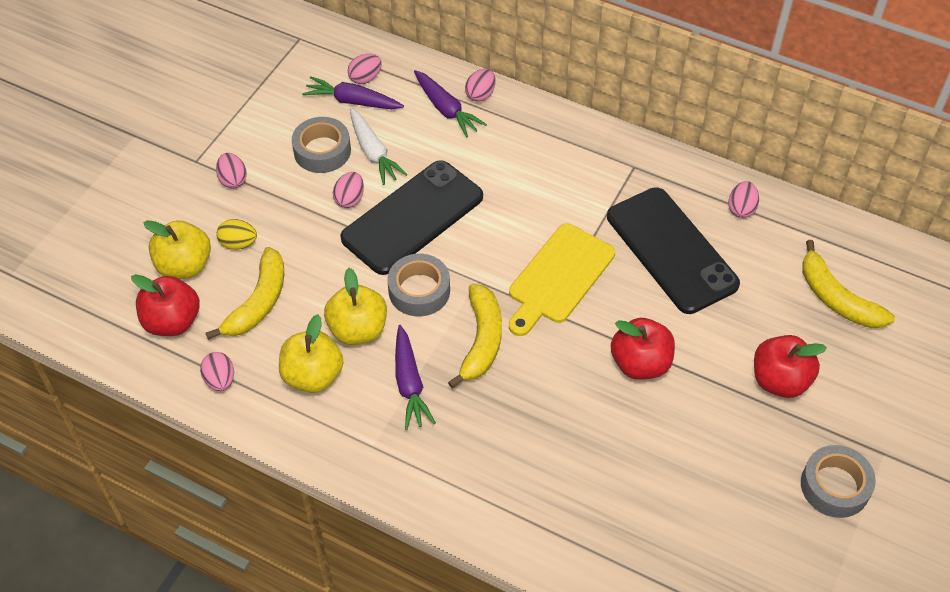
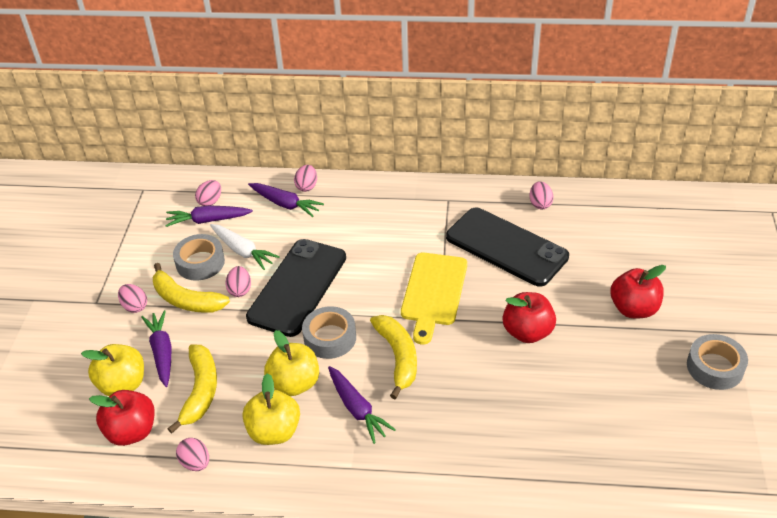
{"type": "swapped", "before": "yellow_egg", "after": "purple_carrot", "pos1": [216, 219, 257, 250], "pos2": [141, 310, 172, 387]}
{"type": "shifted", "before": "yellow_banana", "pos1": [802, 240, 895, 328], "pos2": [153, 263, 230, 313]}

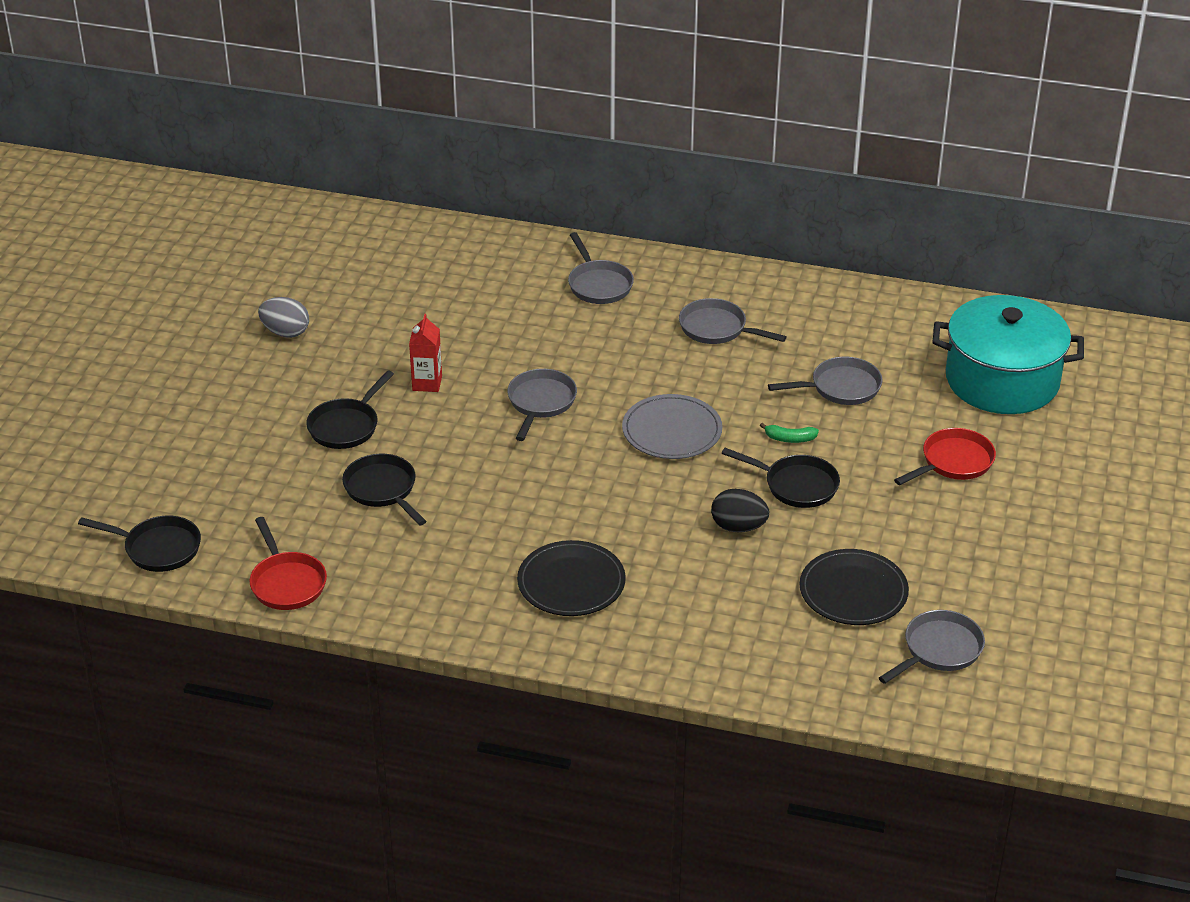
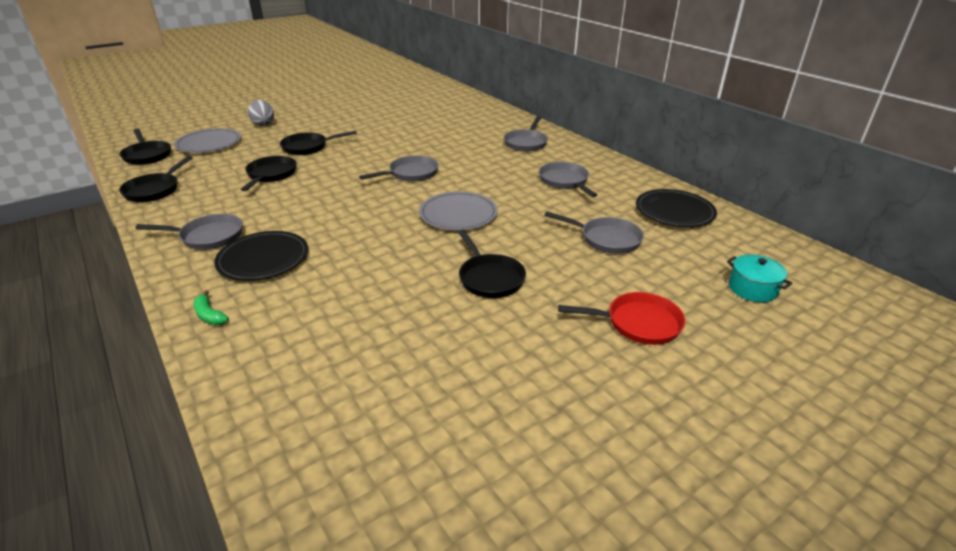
{"type": "repainted", "before": "red_pan", "after": "black_pan", "pos1": [249, 517, 327, 610], "pos2": [119, 156, 193, 202]}
{"type": "shifted", "before": "grey_pan", "pos1": [879, 610, 985, 684], "pos2": [135, 214, 243, 250]}
{"type": "new", "after": "grey_plate", "pos2": [174, 128, 241, 153]}
{"type": "shifted", "before": "green_banana", "pos1": [760, 423, 819, 443], "pos2": [193, 290, 229, 325]}
{"type": "shifted", "before": "grey_egg", "pos1": [258, 297, 309, 338], "pos2": [248, 100, 274, 126]}
{"type": "shifted", "before": "black_plate", "pos1": [800, 549, 909, 625], "pos2": [636, 189, 717, 227]}
{"type": "scaled", "before": "turquoise_pot", "pos1": [932, 295, 1084, 414], "pos2": [727, 254, 792, 302], "scale": 0.42}
{"type": "gone", "before": "red_carton", "pos1": [409, 314, 442, 392]}
{"type": "gone", "before": "black_egg", "pos1": [711, 489, 769, 532]}

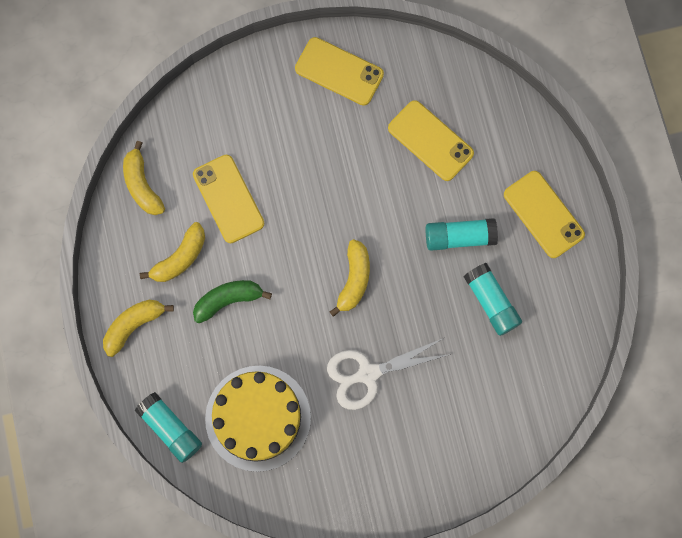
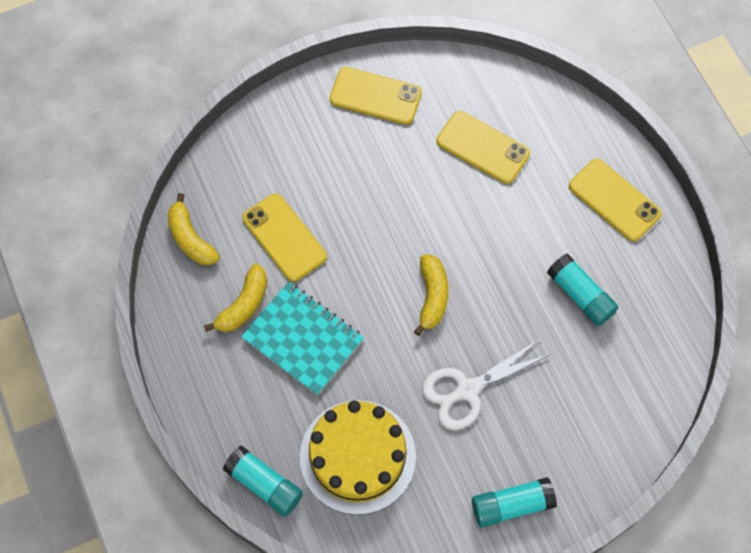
{"type": "swapped", "before": "green_banana", "after": "turquoise_notebook", "pos1": [193, 280, 272, 323], "pos2": [241, 282, 364, 395]}
{"type": "shifted", "before": "turquoise_glue_stick", "pos1": [426, 218, 498, 251], "pos2": [472, 477, 557, 527]}
{"type": "gone", "before": "yellow_banana", "pos1": [103, 300, 174, 357]}

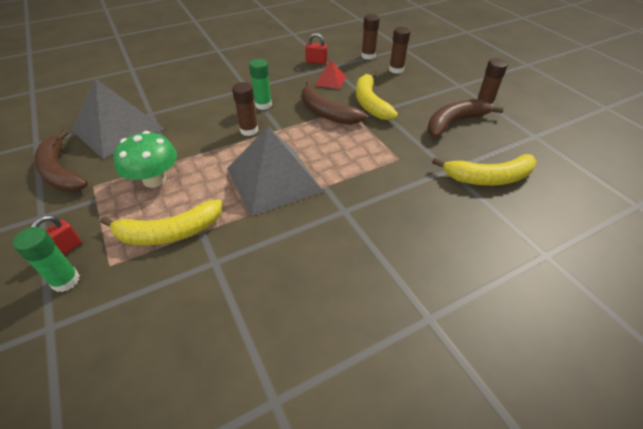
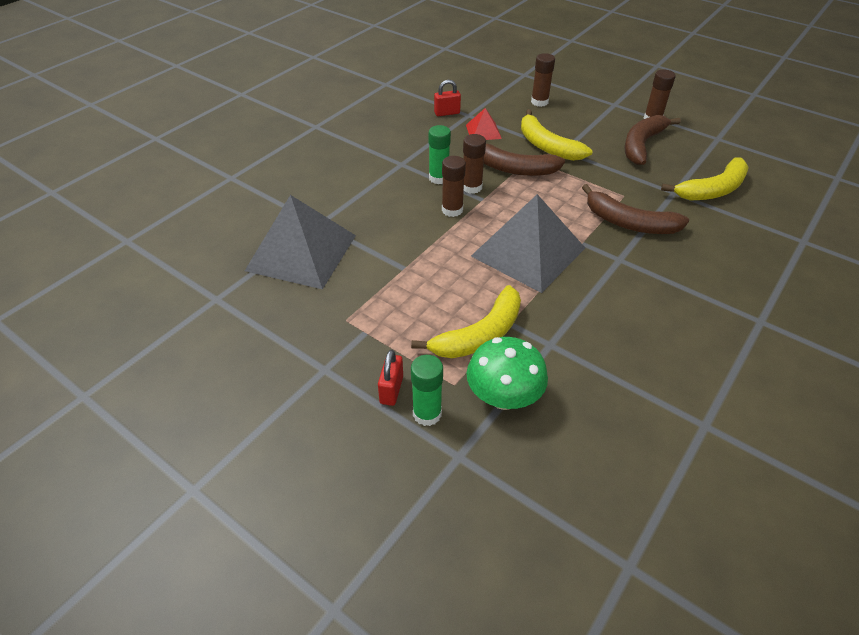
{"type": "shifted", "before": "brown_glue_stick", "pos1": [361, 14, 380, 60], "pos2": [463, 134, 486, 194]}
{"type": "shifted", "before": "green_mushroom", "pos1": [113, 131, 177, 188], "pos2": [467, 337, 548, 410]}
{"type": "shifted", "before": "brown_banana", "pos1": [34, 130, 88, 192], "pos2": [582, 184, 689, 234]}

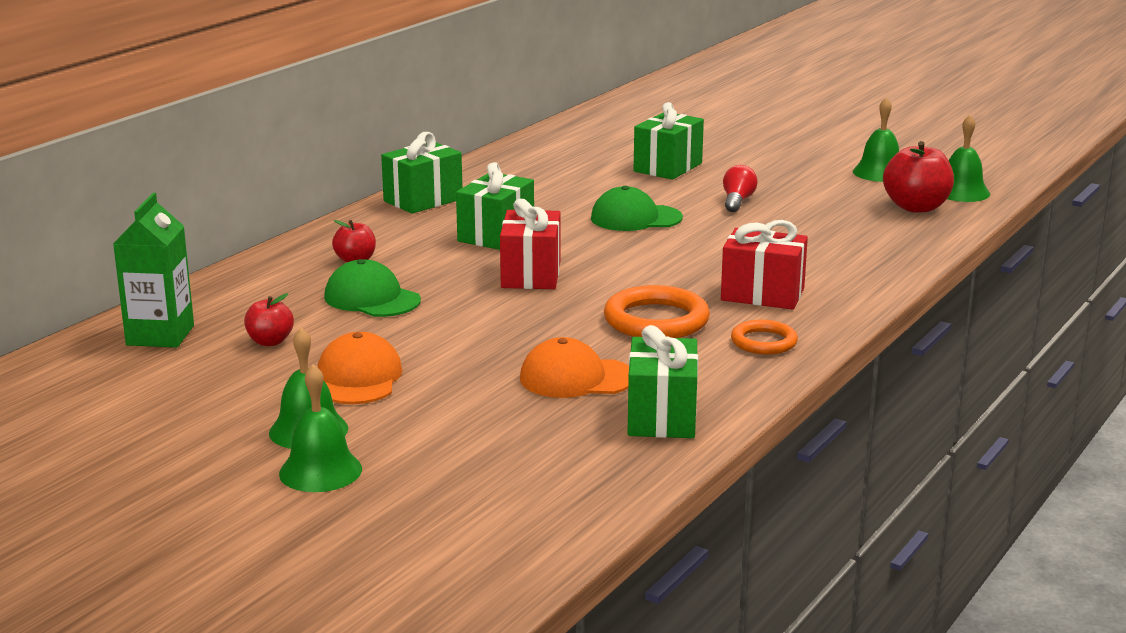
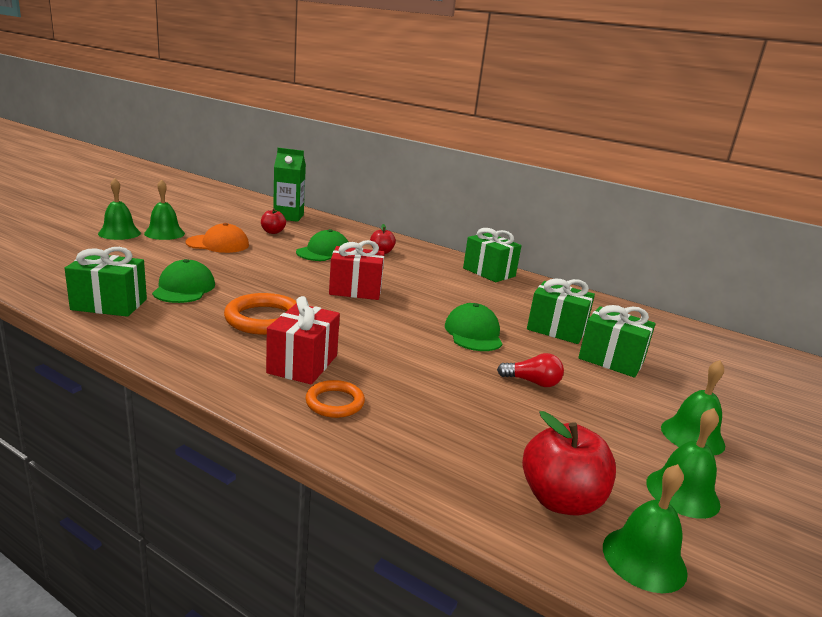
{"type": "repainted", "before": "orange_cap", "after": "green_cap", "pos1": [520, 337, 629, 398], "pos2": [152, 259, 215, 303]}
{"type": "shifted", "before": "orange_ring", "pos1": [731, 320, 798, 355], "pos2": [305, 380, 365, 418]}
{"type": "shifted", "before": "green_gift", "pos1": [456, 162, 534, 250], "pos2": [527, 279, 595, 344]}
{"type": "new", "after": "green_bell", "pos2": [661, 360, 725, 455]}

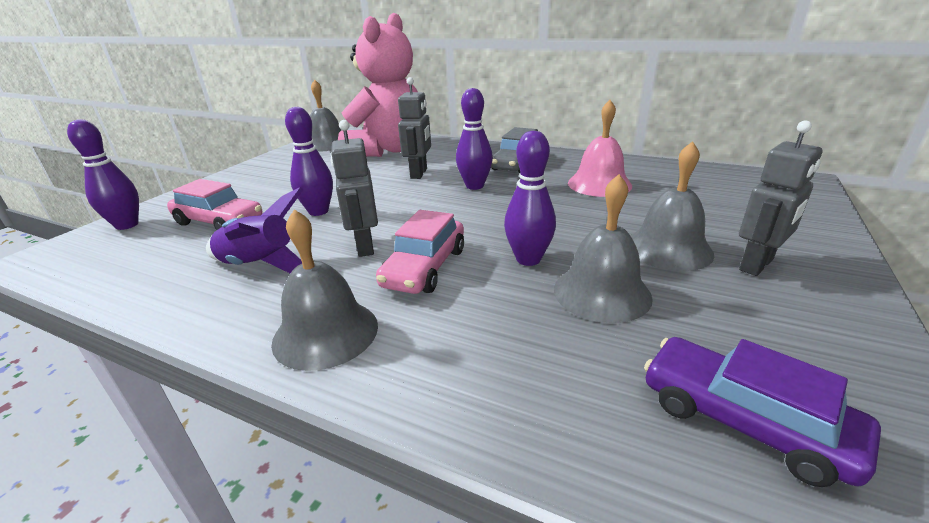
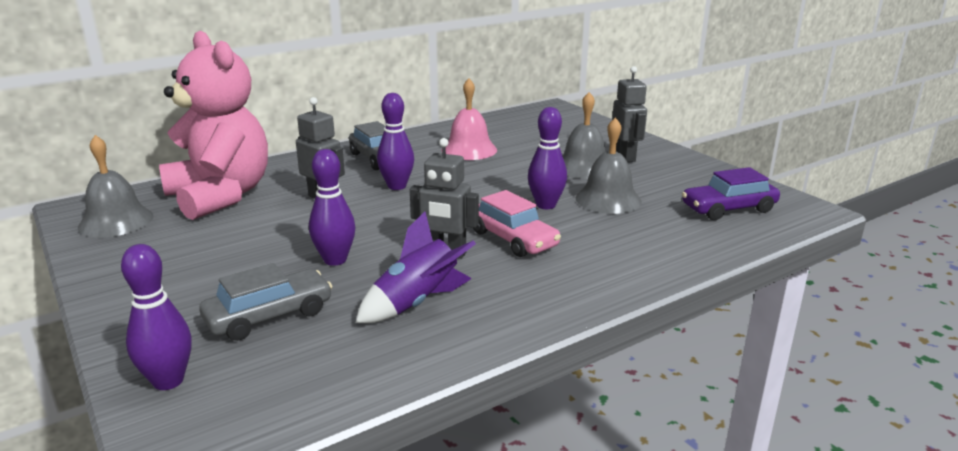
{"type": "repainted", "before": "pink_car", "after": "grey_car", "pos1": [167, 179, 263, 230], "pos2": [199, 263, 333, 341]}
{"type": "gone", "before": "grey_bell", "pos1": [271, 209, 378, 371]}

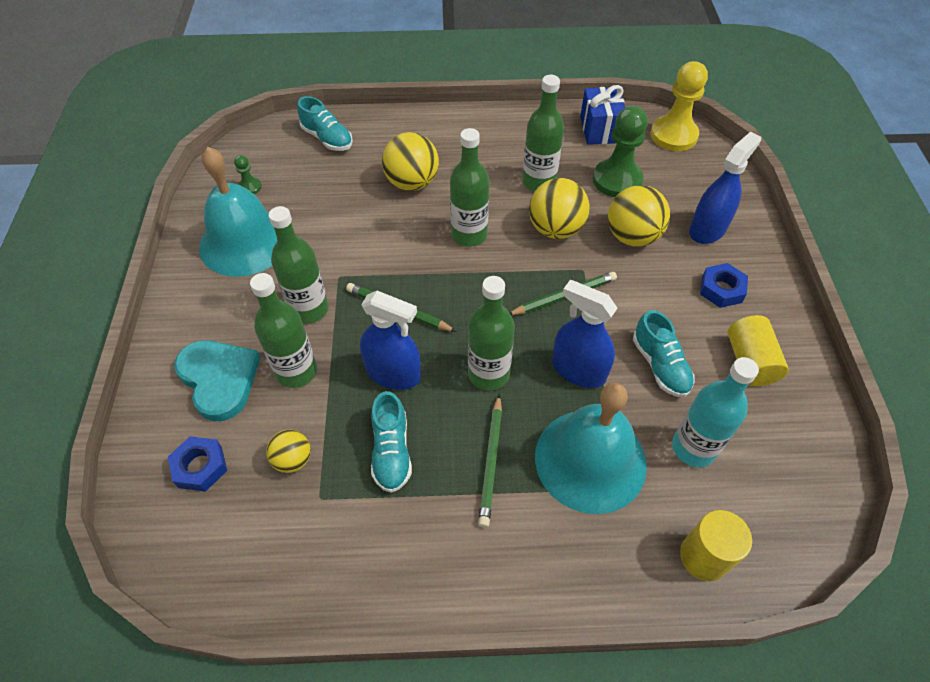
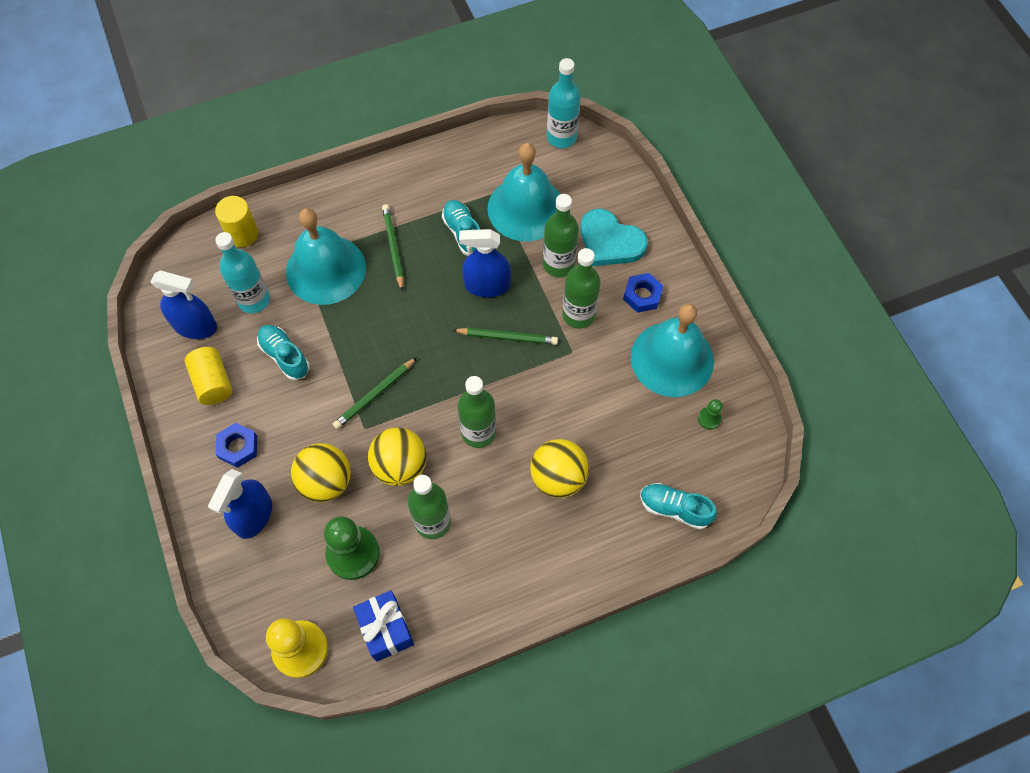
{"type": "shifted", "before": "blue_spray_bottle", "pos1": [552, 280, 618, 388], "pos2": [151, 270, 217, 339]}
{"type": "swapped", "before": "yellow_ball", "after": "turquoise_bell", "pos1": [266, 430, 311, 473], "pos2": [488, 143, 560, 242]}
{"type": "new", "after": "turquoise_bottle", "pos2": [547, 58, 581, 148]}
{"type": "shifted", "before": "blue_nut", "pos1": [168, 436, 227, 492], "pos2": [623, 273, 663, 313]}
{"type": "gone", "before": "green_bottle", "pos1": [468, 276, 515, 391]}

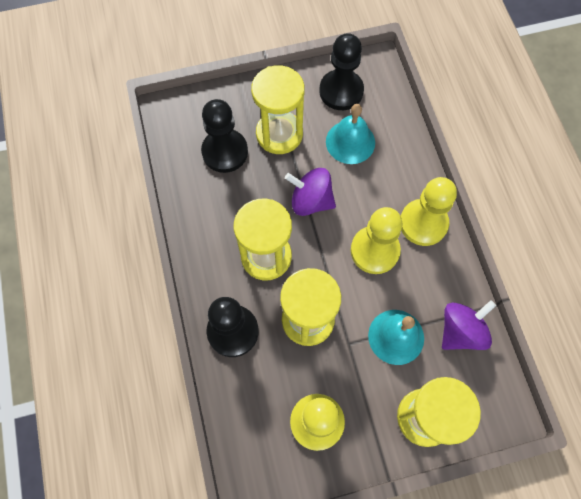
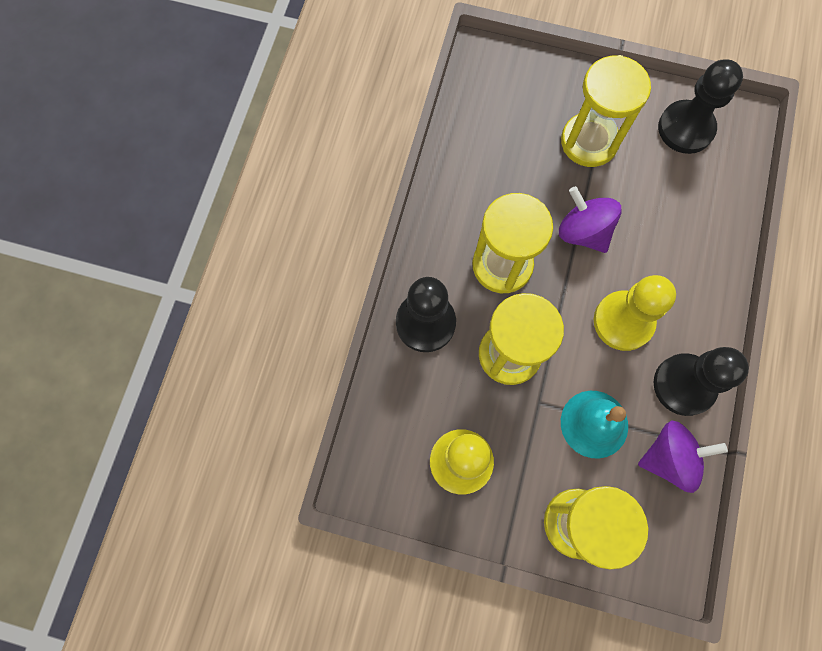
{"type": "shifted", "before": "black_pawn", "pos1": [201, 99, 248, 173], "pos2": [654, 347, 749, 416]}
{"type": "gone", "before": "turquoise_bell", "pos1": [326, 104, 375, 164]}
{"type": "gone", "before": "yellow_pawn", "pos1": [401, 177, 457, 246]}

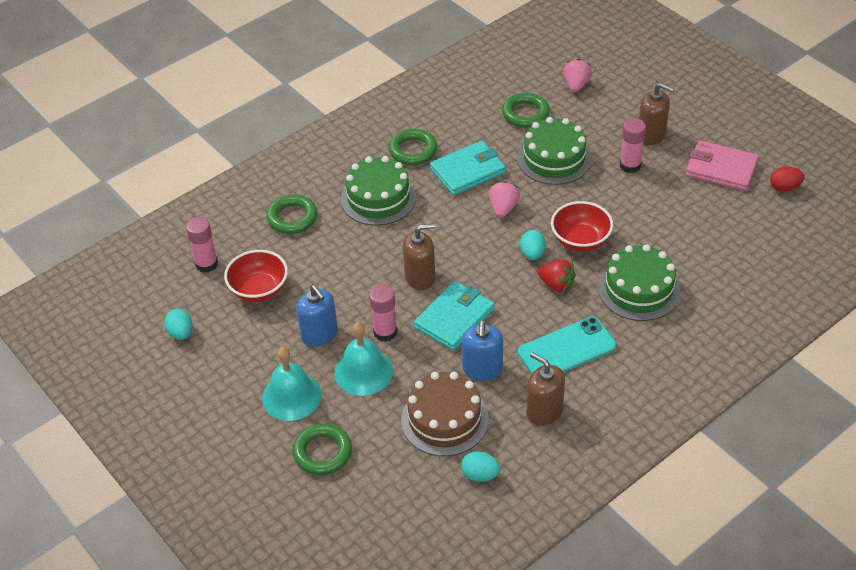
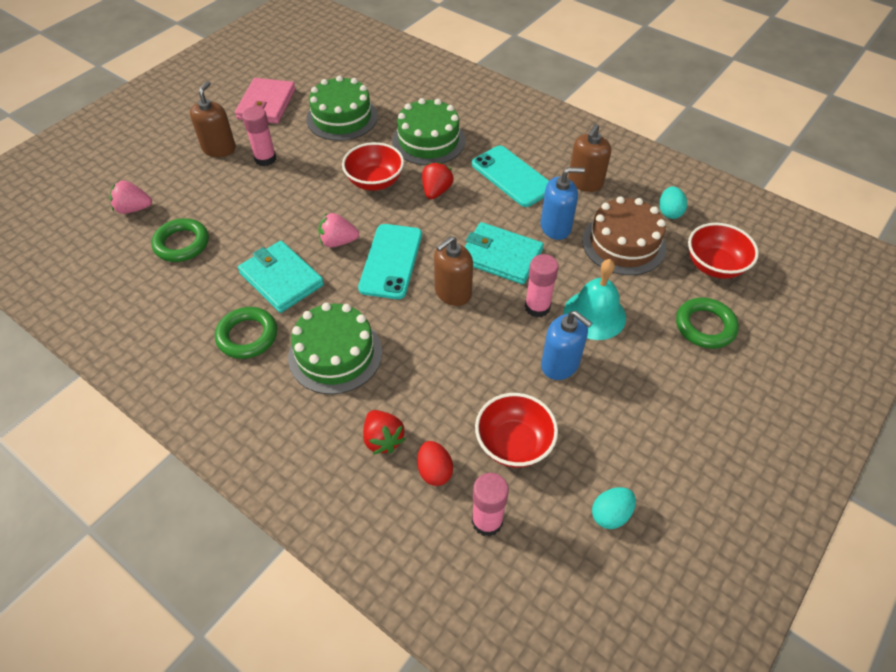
{"type": "shifted", "before": "green_cake", "pos1": [517, 117, 591, 185], "pos2": [306, 76, 378, 141]}
{"type": "new", "after": "turquoise_phone", "pos2": [358, 224, 422, 299]}
{"type": "swapped", "before": "green_ring", "after": "red_strawberry", "pos1": [266, 194, 317, 234], "pos2": [363, 410, 405, 454]}
{"type": "shifted", "before": "red_egg", "pos1": [770, 167, 804, 192], "pos2": [417, 441, 453, 486]}
{"type": "rotated", "before": "brown_soap_dispenser", "pos1": [403, 223, 436, 290], "pos2": [434, 236, 473, 306], "turn": -105}
{"type": "rotated", "before": "blue_soap_dispenser", "pos1": [296, 285, 338, 347], "pos2": [541, 311, 592, 380], "turn": 90}
{"type": "new", "after": "red_bowl", "pos2": [688, 223, 759, 279]}
{"type": "gone", "before": "turquoise_bell", "pos1": [262, 347, 321, 421]}
{"type": "gone", "before": "turquoise_egg", "pos1": [520, 230, 546, 260]}

